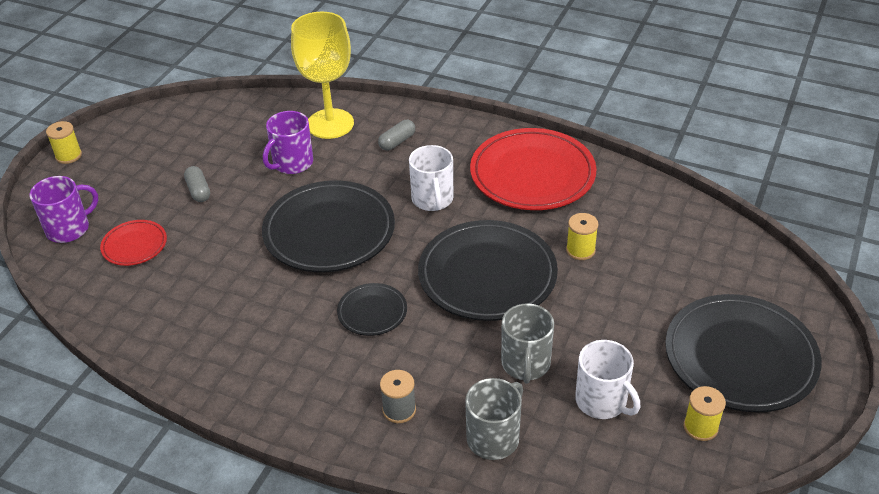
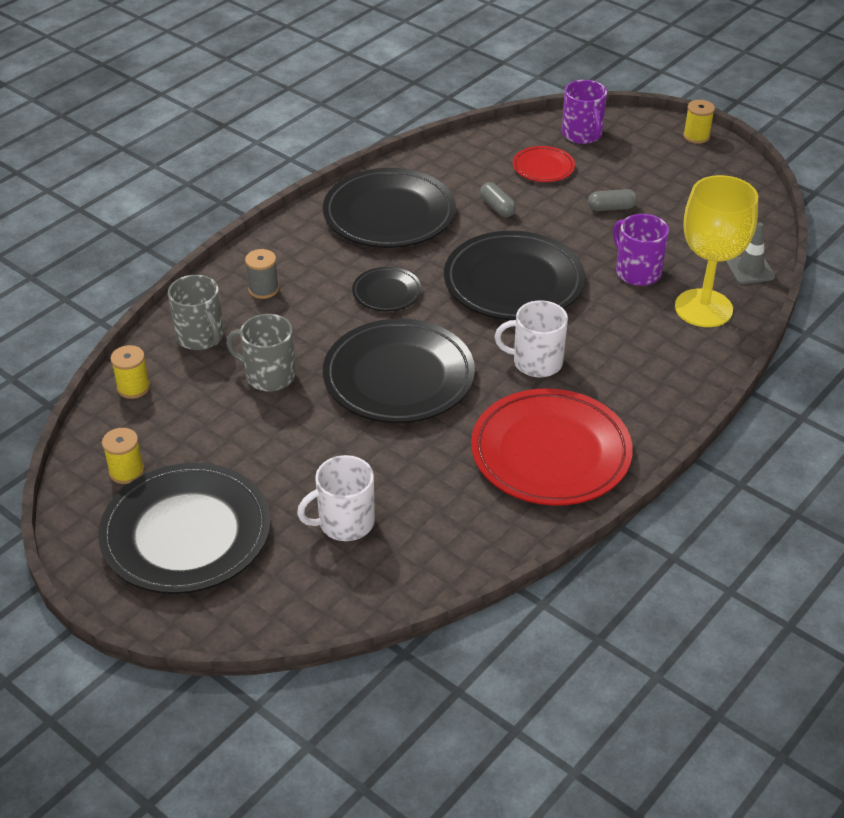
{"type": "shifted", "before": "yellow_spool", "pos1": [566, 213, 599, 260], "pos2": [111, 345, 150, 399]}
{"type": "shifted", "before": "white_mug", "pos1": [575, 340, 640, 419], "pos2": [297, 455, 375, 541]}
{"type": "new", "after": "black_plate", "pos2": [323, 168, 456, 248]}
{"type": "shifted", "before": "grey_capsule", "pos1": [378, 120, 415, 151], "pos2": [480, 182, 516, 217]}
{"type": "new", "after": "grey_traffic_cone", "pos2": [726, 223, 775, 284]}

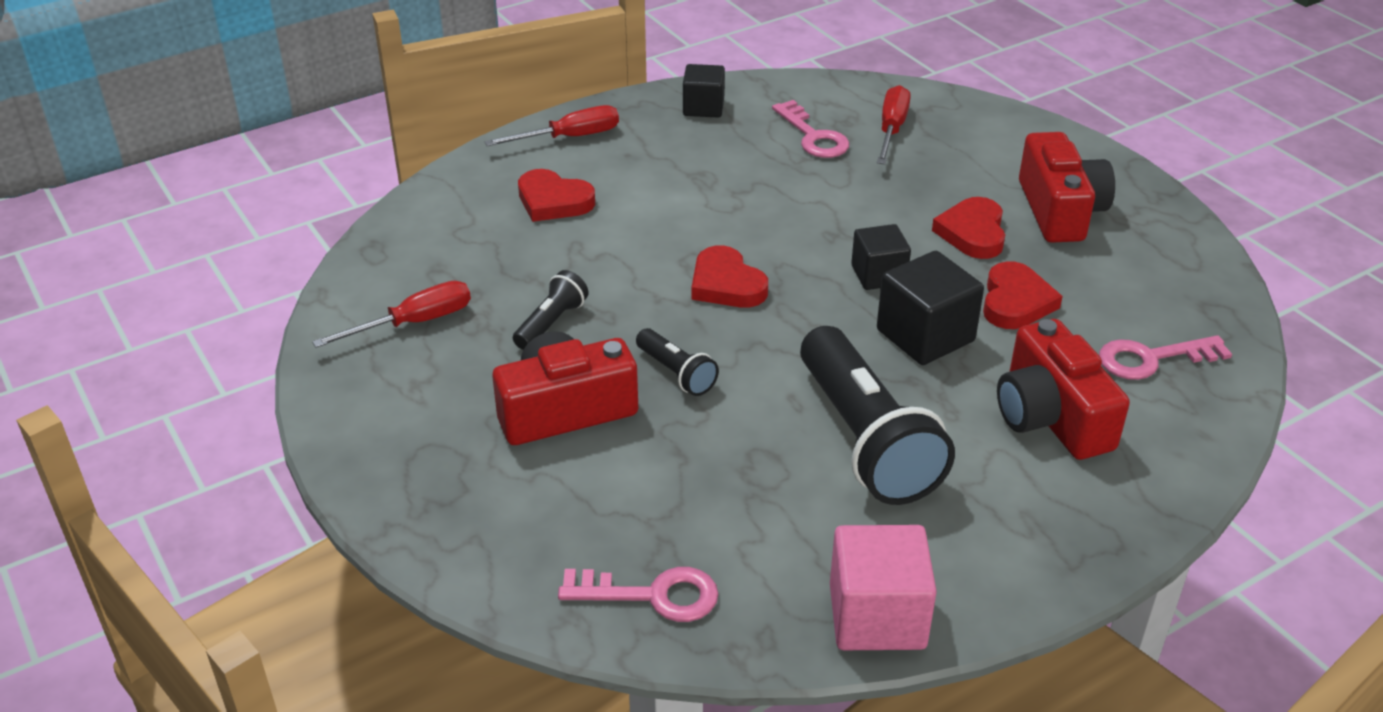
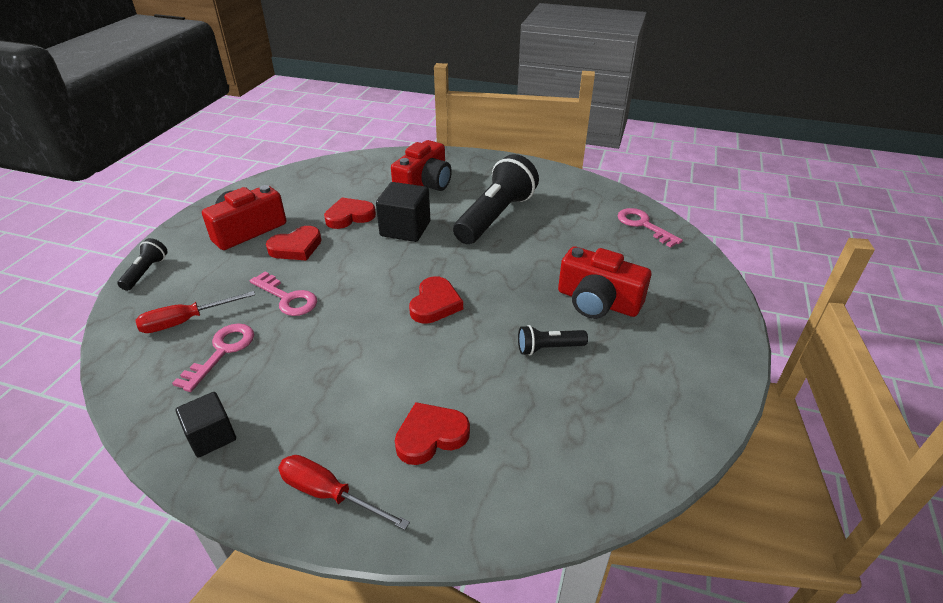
{"type": "shifted", "before": "black_flashlight", "pos1": [636, 328, 719, 396], "pos2": [117, 238, 168, 291]}
{"type": "shifted", "before": "pink_key", "pos1": [1099, 335, 1232, 380], "pos2": [250, 271, 317, 316]}
{"type": "rotated", "before": "red_heart", "pos1": [518, 169, 595, 222], "pos2": [395, 402, 470, 465], "turn": -105}
{"type": "gone", "before": "red_screwdriver", "pos1": [312, 281, 471, 348]}
{"type": "gone", "before": "pink_cube", "pos1": [830, 525, 937, 650]}
{"type": "gone", "before": "black_cube", "pos1": [851, 224, 911, 290]}

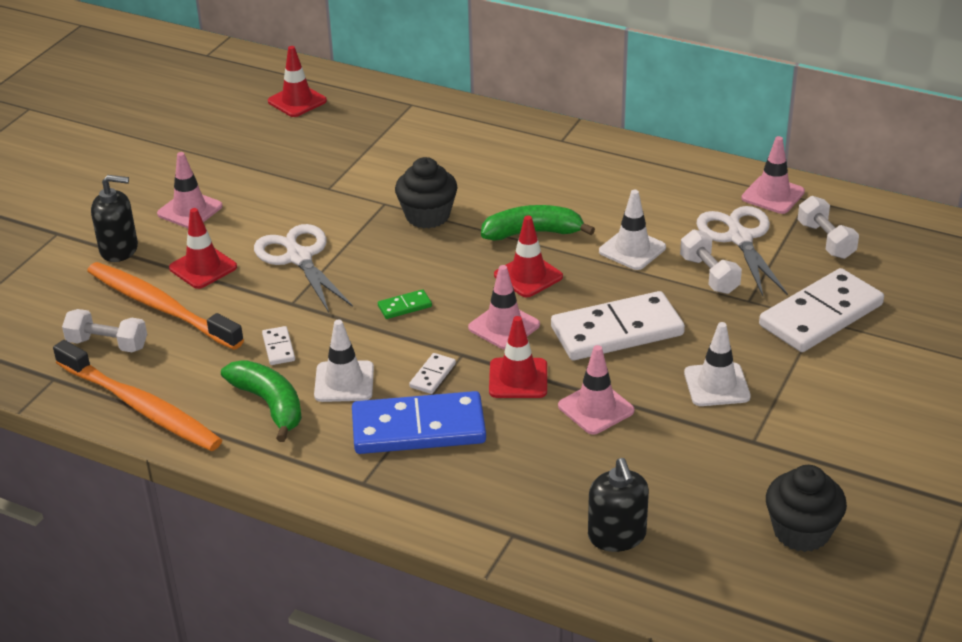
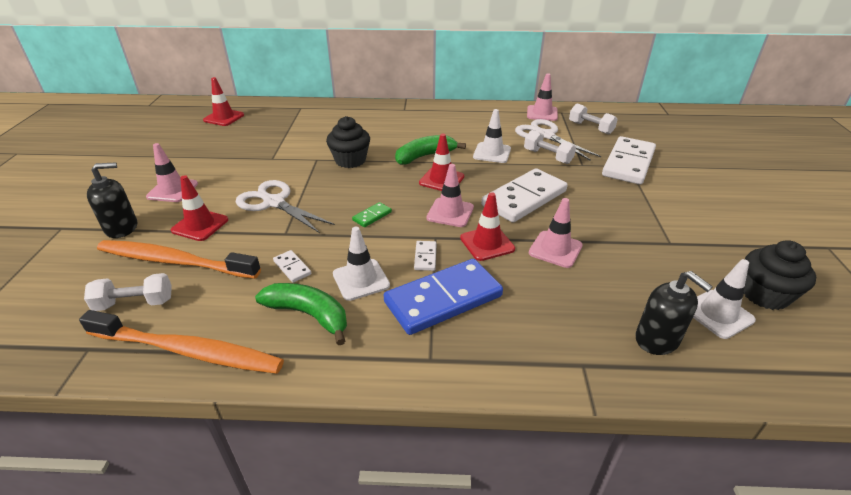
{"type": "shifted", "before": "white_traffic_cone", "pos1": [684, 322, 751, 406], "pos2": [693, 259, 756, 339]}

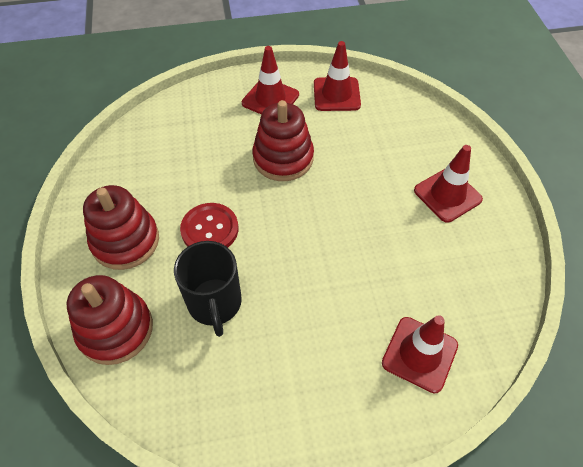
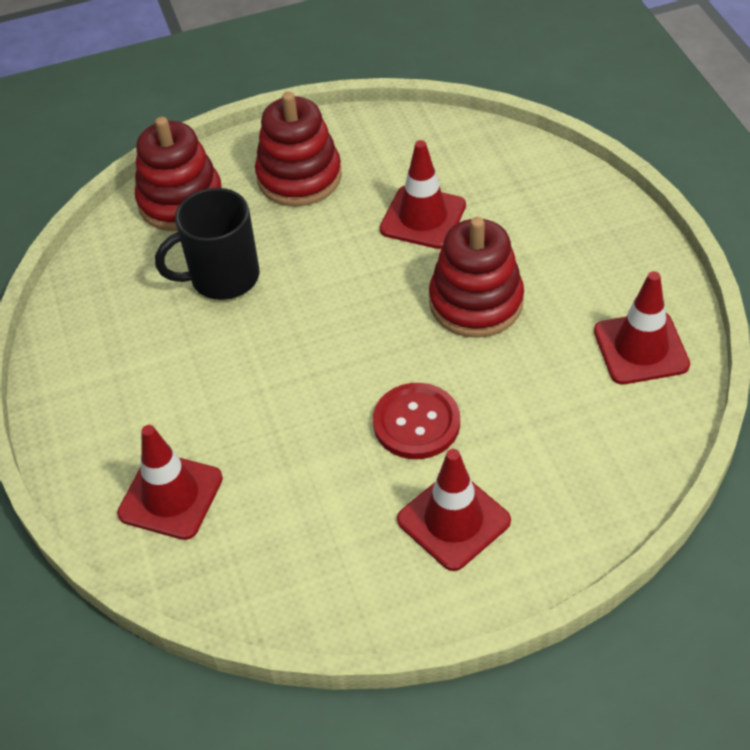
{"type": "shifted", "before": "red_button", "pos1": [180, 203, 238, 247], "pos2": [373, 383, 460, 459]}
{"type": "shifted", "before": "red_traffic_cone", "pos1": [242, 46, 299, 115], "pos2": [380, 140, 466, 249]}

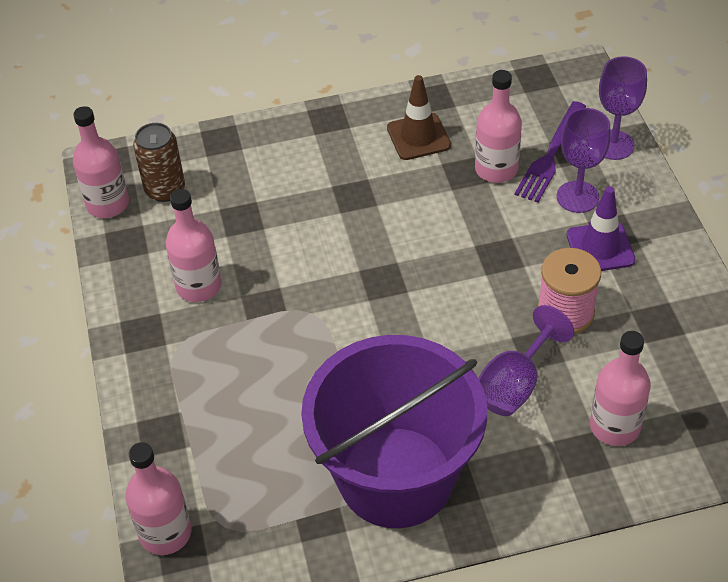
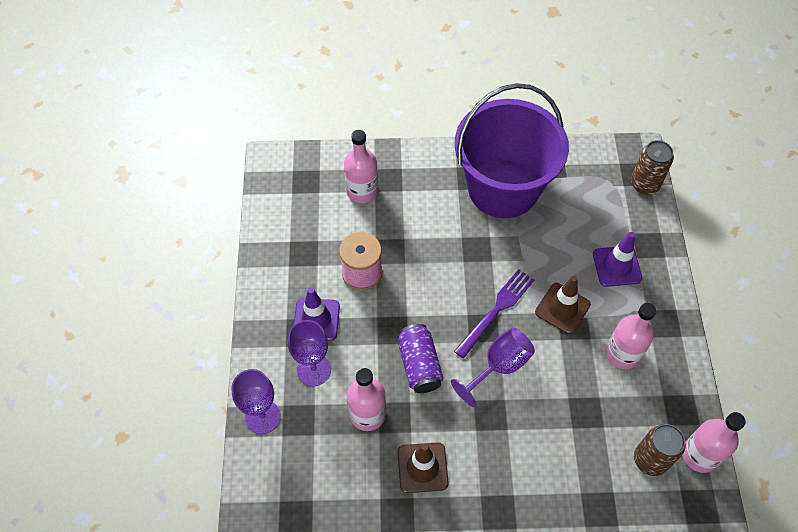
{"type": "new", "after": "purple_can", "pos2": [398, 324, 443, 393]}
{"type": "shifted", "before": "purple_goblet", "pos1": [478, 305, 575, 416], "pos2": [451, 328, 535, 407]}
{"type": "shifted", "before": "purple_fork", "pos1": [514, 101, 586, 202], "pos2": [454, 269, 534, 358]}
{"type": "new", "after": "brown_traffic_cone", "pos2": [535, 276, 591, 334]}
{"type": "new", "after": "purple_traffic_cone", "pos2": [593, 232, 642, 287]}
{"type": "swapped", "before": "pink_bottle", "after": "brown_can", "pos1": [125, 442, 192, 555], "pos2": [631, 140, 674, 194]}

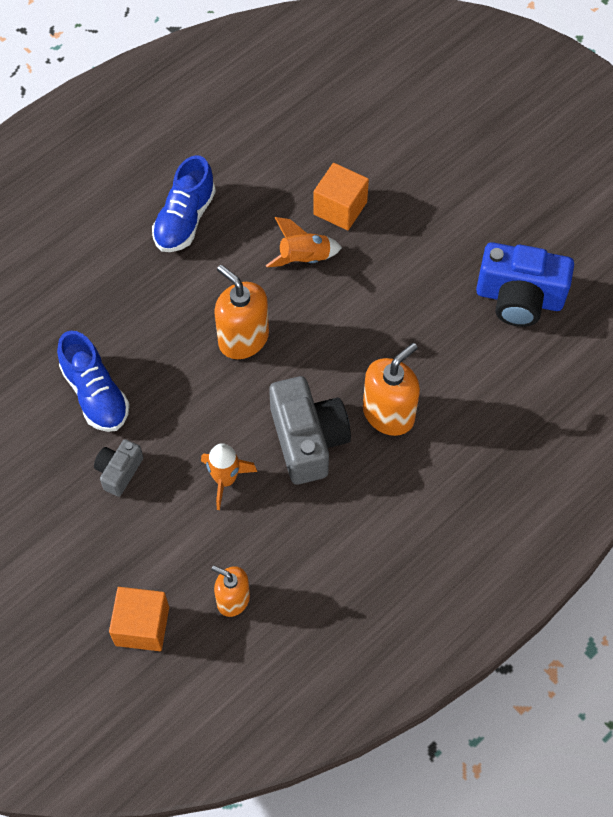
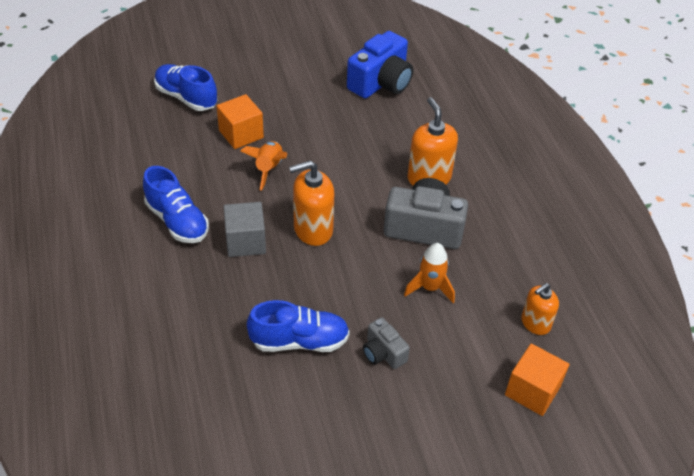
{"type": "new", "after": "blue_shoe", "pos2": [154, 64, 217, 111]}
{"type": "new", "after": "grey_cube", "pos2": [224, 202, 266, 257]}

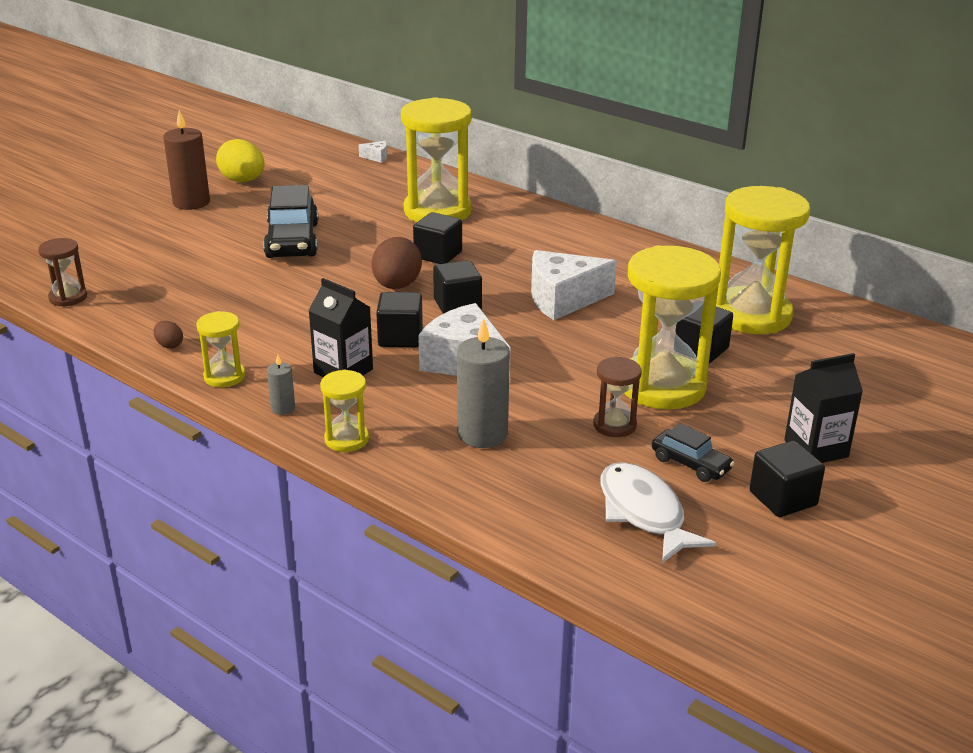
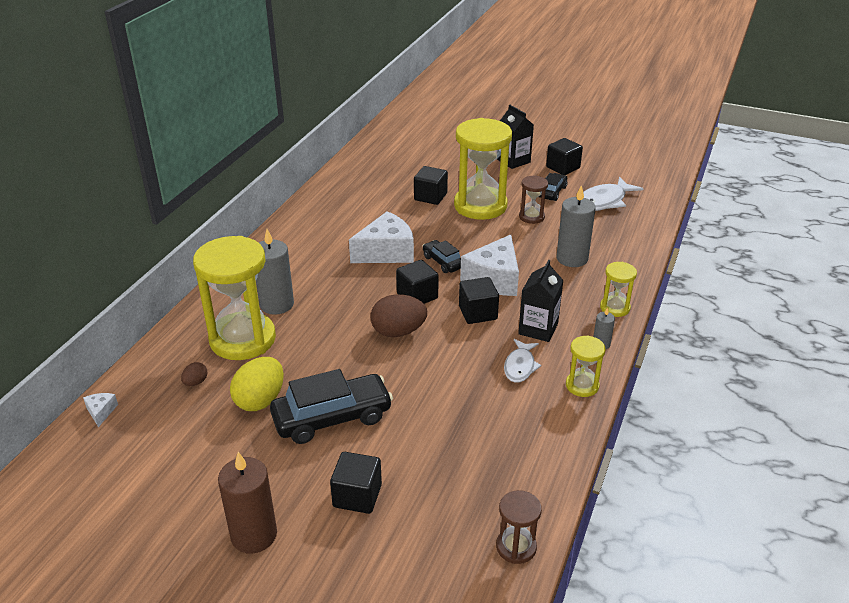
{"type": "shifted", "before": "brown_egg", "pos1": [154, 321, 183, 348], "pos2": [181, 362, 207, 386]}
{"type": "shifted", "before": "yellow_egg", "pos1": [216, 139, 265, 182], "pos2": [230, 357, 284, 411]}
{"type": "new", "after": "grey_candle", "pos2": [256, 229, 294, 315]}
{"type": "shifted", "before": "black_cube", "pos1": [413, 212, 462, 264], "pos2": [330, 452, 382, 514]}
{"type": "rotated", "before": "white_cheese", "pos1": [531, 250, 617, 320], "pos2": [349, 211, 414, 263], "turn": -90}
{"type": "new", "after": "black_car", "pos2": [423, 240, 461, 273]}
{"type": "new", "after": "white_fish", "pos2": [504, 339, 542, 383]}
{"type": "gone", "before": "yellow_hourglass", "pos1": [716, 186, 810, 334]}

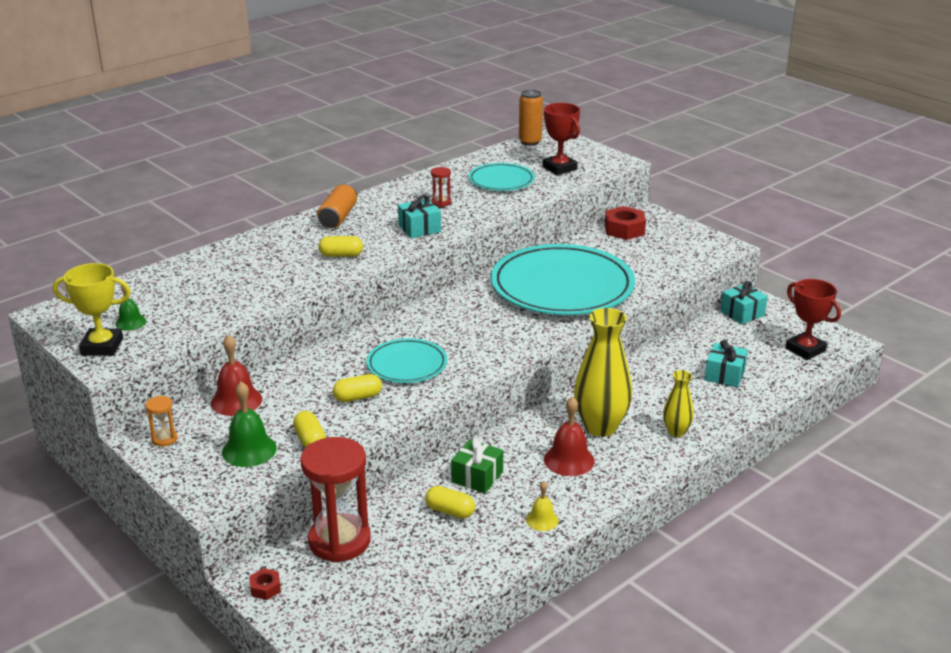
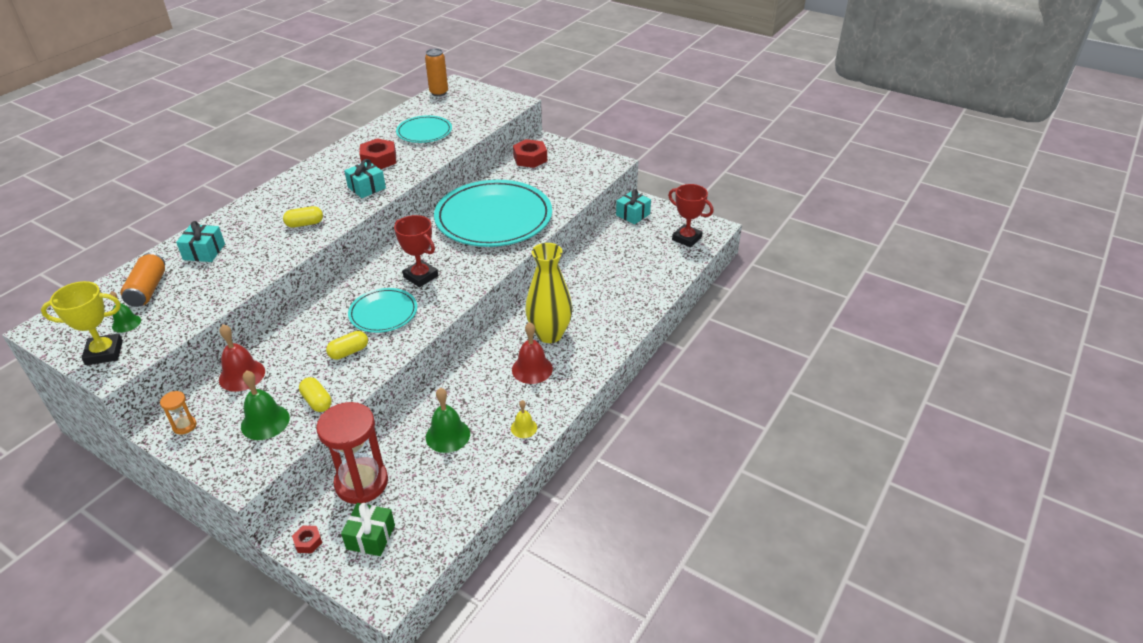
{"type": "shifted", "before": "orange_can", "pos1": [317, 184, 357, 228], "pos2": [120, 253, 165, 307]}
{"type": "shifted", "before": "turquoise_gift", "pos1": [704, 340, 748, 387], "pos2": [176, 221, 225, 262]}
{"type": "shifted", "before": "green_gift", "pos1": [451, 437, 503, 493], "pos2": [341, 503, 395, 556]}
{"type": "swapped", "before": "red_hourglass", "after": "red_nut", "pos1": [431, 167, 451, 207], "pos2": [359, 138, 396, 169]}
{"type": "shifted", "before": "red_trophy", "pos1": [542, 103, 580, 175], "pos2": [394, 215, 438, 287]}
{"type": "swapped", "before": "yellow_capsule", "after": "green_bell", "pos1": [425, 486, 475, 519], "pos2": [426, 388, 470, 453]}
{"type": "gone", "before": "yellow_vase", "pos1": [663, 370, 694, 437]}

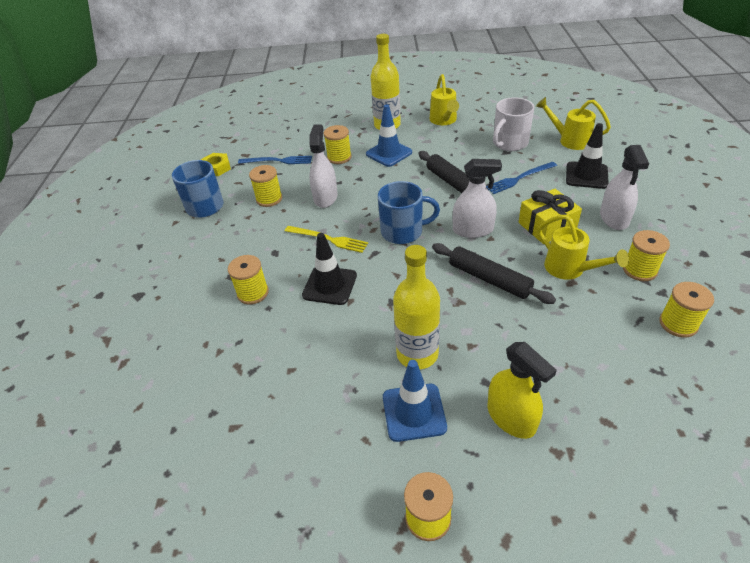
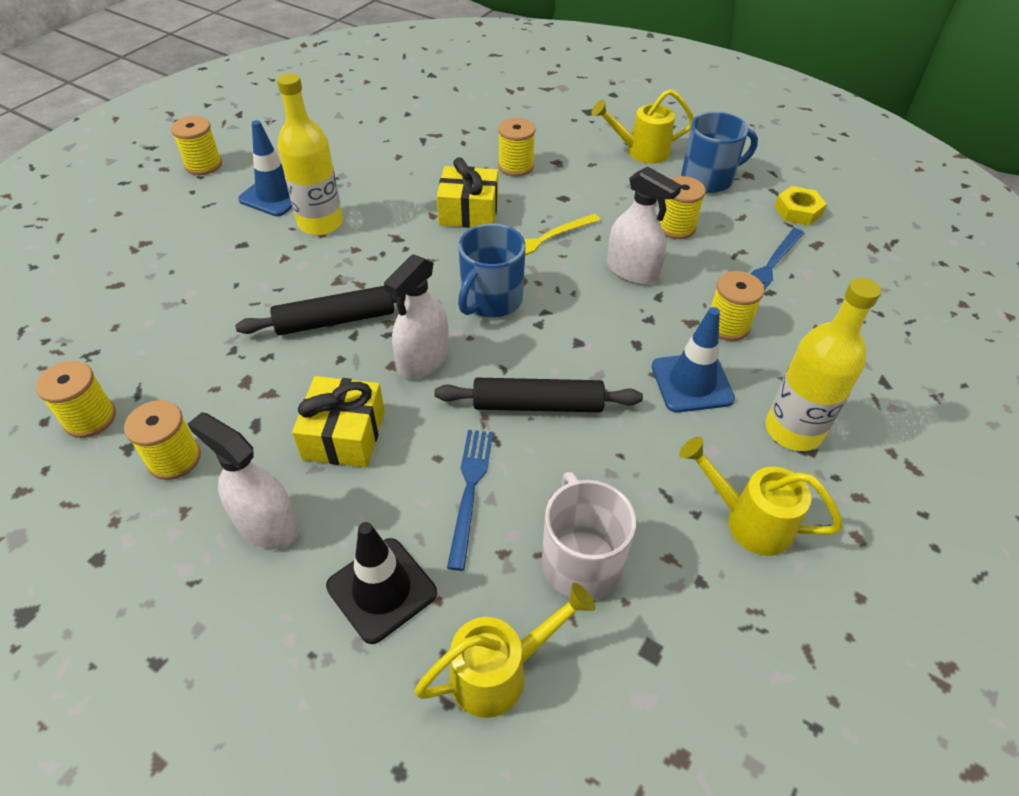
{"type": "swapped", "before": "black_traffic_cone", "after": "yellow_gift", "pos1": [302, 233, 357, 305], "pos2": [437, 157, 498, 228]}
{"type": "shifted", "before": "yellow_watering_can", "pos1": [538, 215, 629, 279], "pos2": [591, 89, 694, 164]}
{"type": "gone", "before": "yellow_spray_bottle", "pos1": [488, 342, 557, 439]}

